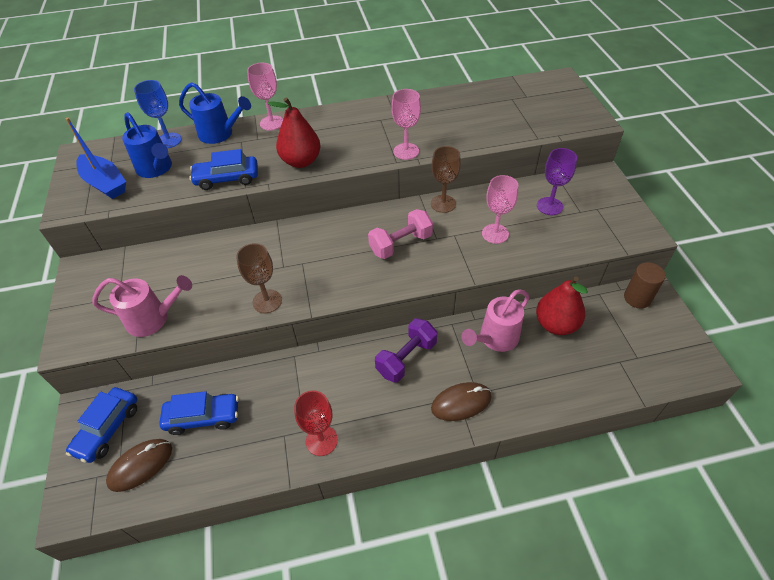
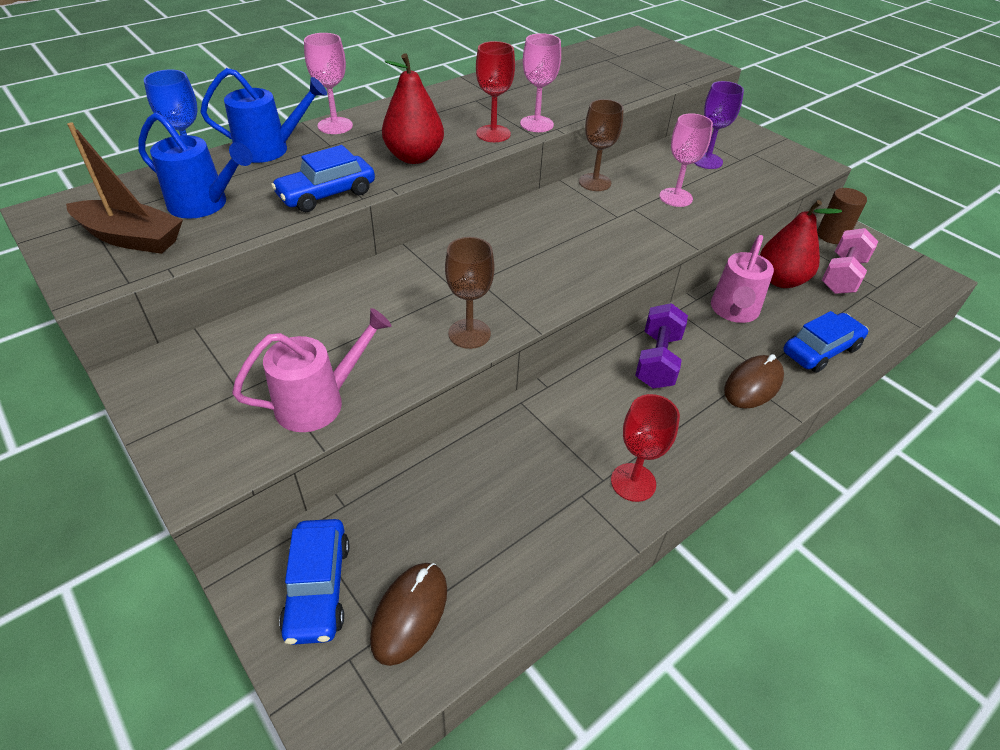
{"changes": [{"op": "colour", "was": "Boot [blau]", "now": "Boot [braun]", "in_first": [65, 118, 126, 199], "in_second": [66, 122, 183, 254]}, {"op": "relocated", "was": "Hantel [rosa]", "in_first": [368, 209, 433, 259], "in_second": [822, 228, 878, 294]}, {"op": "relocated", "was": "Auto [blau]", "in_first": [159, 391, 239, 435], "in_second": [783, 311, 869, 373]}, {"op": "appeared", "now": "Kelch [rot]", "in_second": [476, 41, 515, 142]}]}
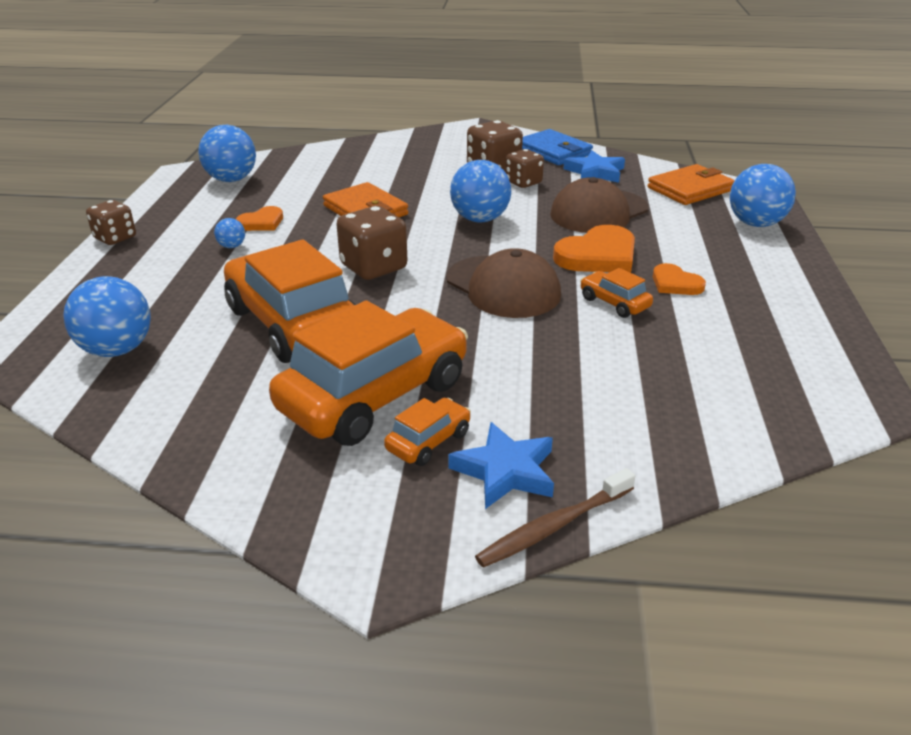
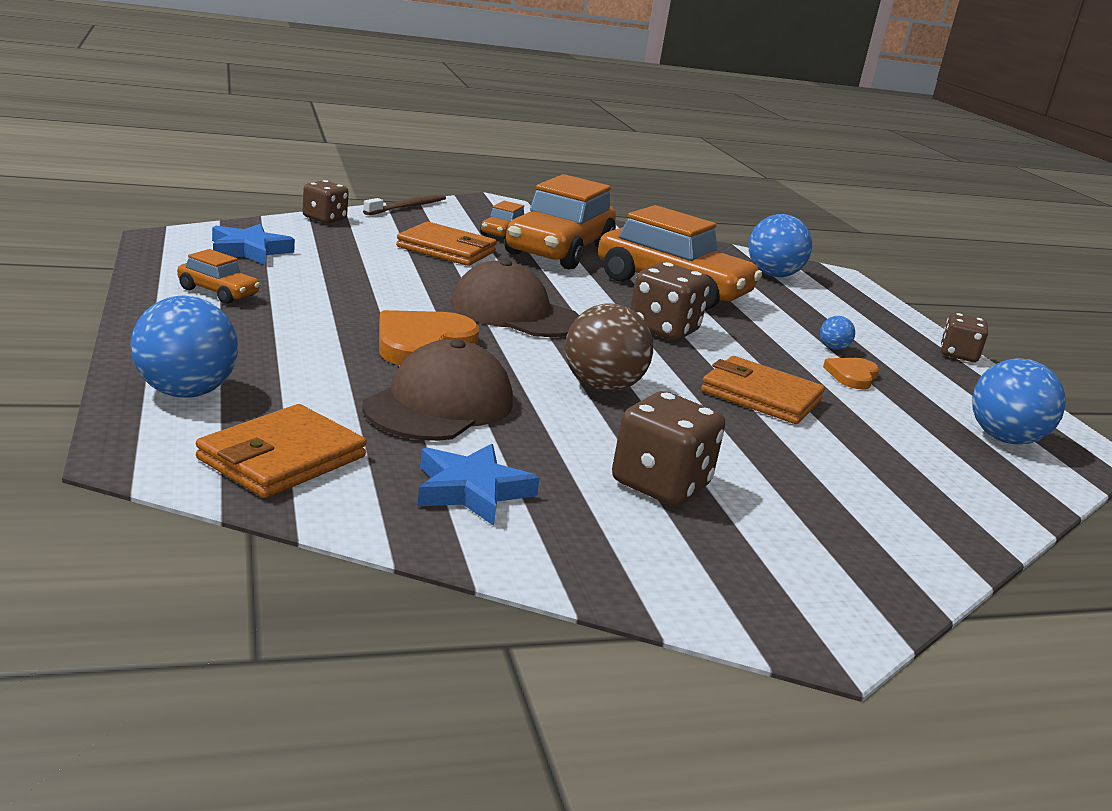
{"changes": [{"op": "missing", "was": "Geldbörse [blau]", "in_first": [522, 129, 593, 165]}, {"op": "relocated", "was": "Spielwürfel [braun]", "in_first": [505, 149, 544, 188], "in_second": [303, 180, 349, 223]}, {"op": "colour", "was": "Ball [blau]", "now": "Ball [braun]", "in_first": [450, 160, 511, 222], "in_second": [565, 304, 653, 392]}, {"op": "missing", "was": "Herz [orange]", "in_first": [653, 263, 706, 295]}, {"op": "relocated", "was": "Auto [orange]", "in_first": [580, 268, 653, 318], "in_second": [177, 249, 261, 304]}, {"op": "relocated", "was": "Stern [blau]", "in_first": [448, 422, 554, 509], "in_second": [212, 224, 295, 265]}, {"op": "appeared", "now": "Geldbörse [orange]", "in_second": [396, 222, 497, 266]}]}
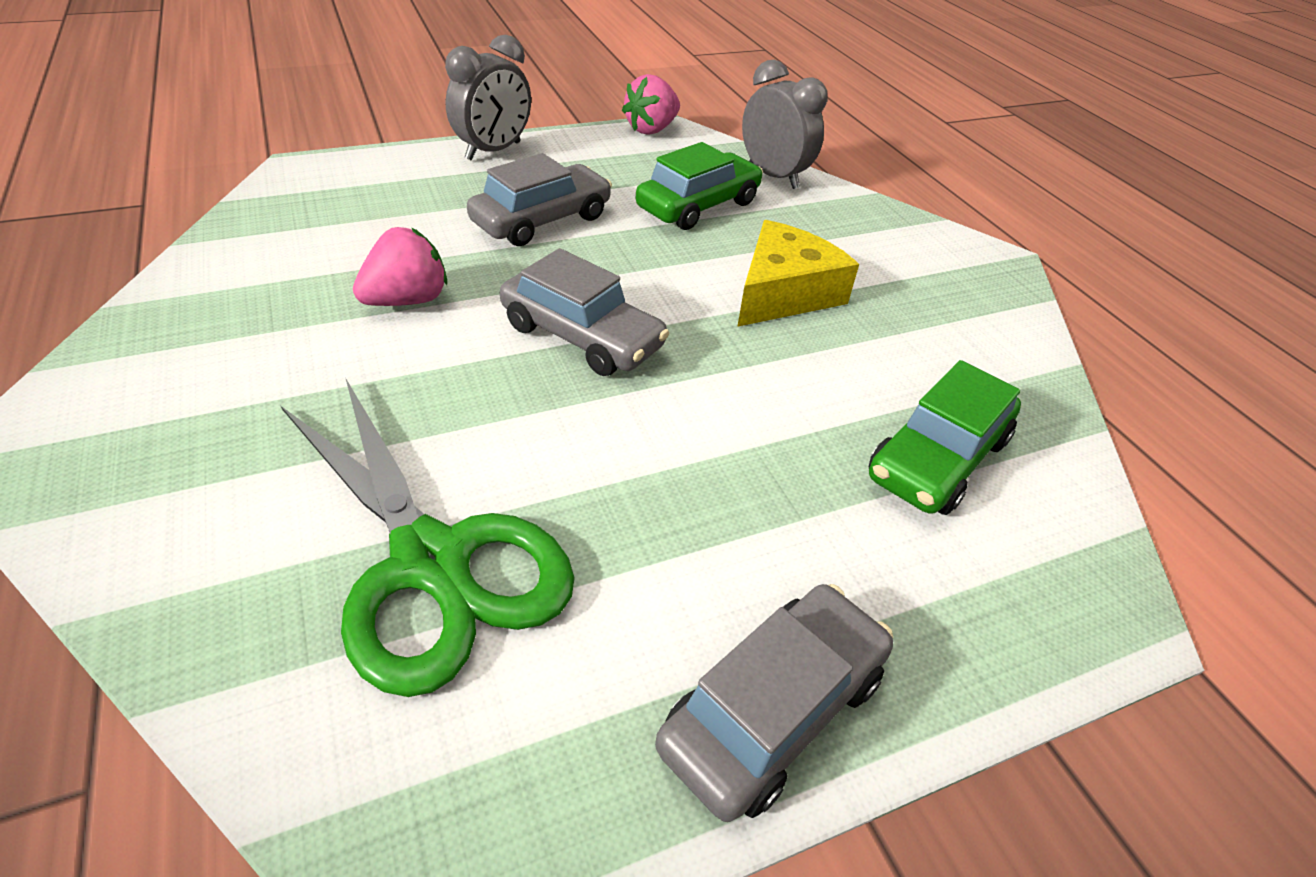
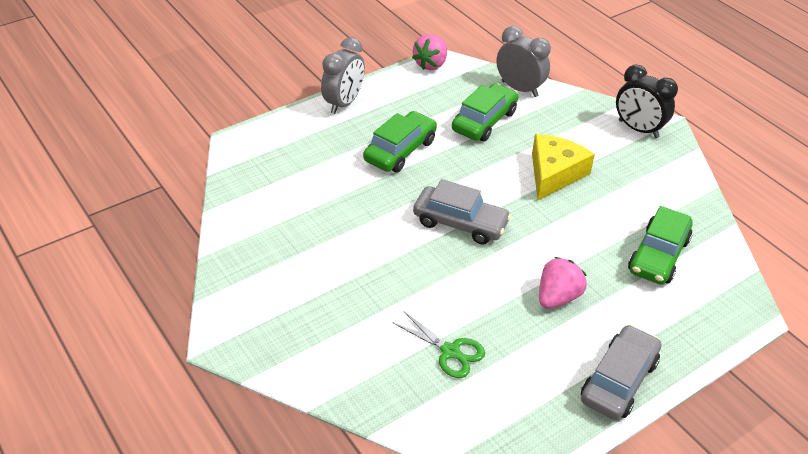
{"changes": [{"op": "colour", "was": "Auto [grau]", "now": "Auto [grün]", "in_first": [467, 153, 612, 246], "in_second": [363, 111, 437, 173]}, {"op": "relocated", "was": "Erdbeere [rosa]", "in_first": [353, 227, 447, 306], "in_second": [539, 257, 587, 309]}, {"op": "size", "was": "Schere [grün]", "in_first": [281, 379, 575, 697], "in_second": [392, 311, 485, 378], "ratio": 0.5}, {"op": "appeared", "now": "Wecker [schwarz]", "in_second": [616, 65, 678, 138]}]}
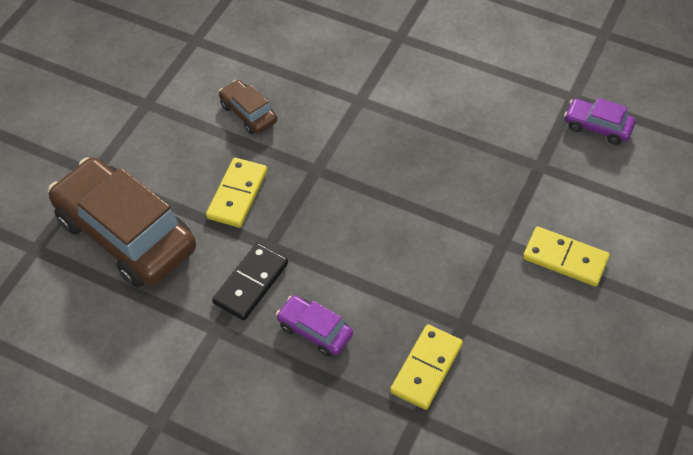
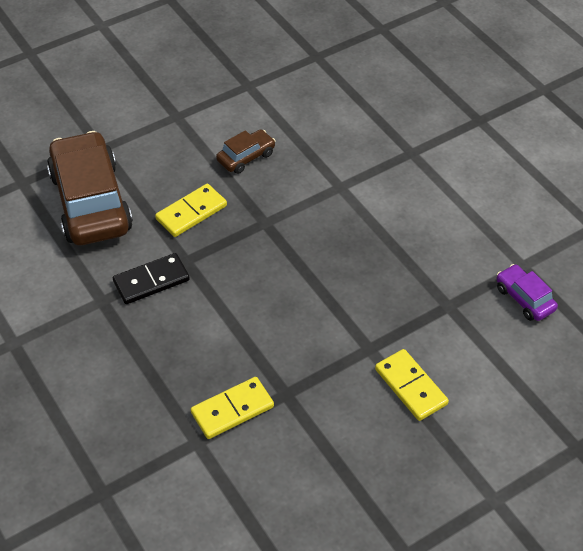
{"changes": [{"op": "spun", "was": "Auto [braun]", "in_first": [219, 80, 277, 134], "in_second": [216, 129, 276, 174], "clockwise": 60}, {"op": "missing", "was": "Auto [lila]", "in_first": [276, 295, 353, 357]}]}
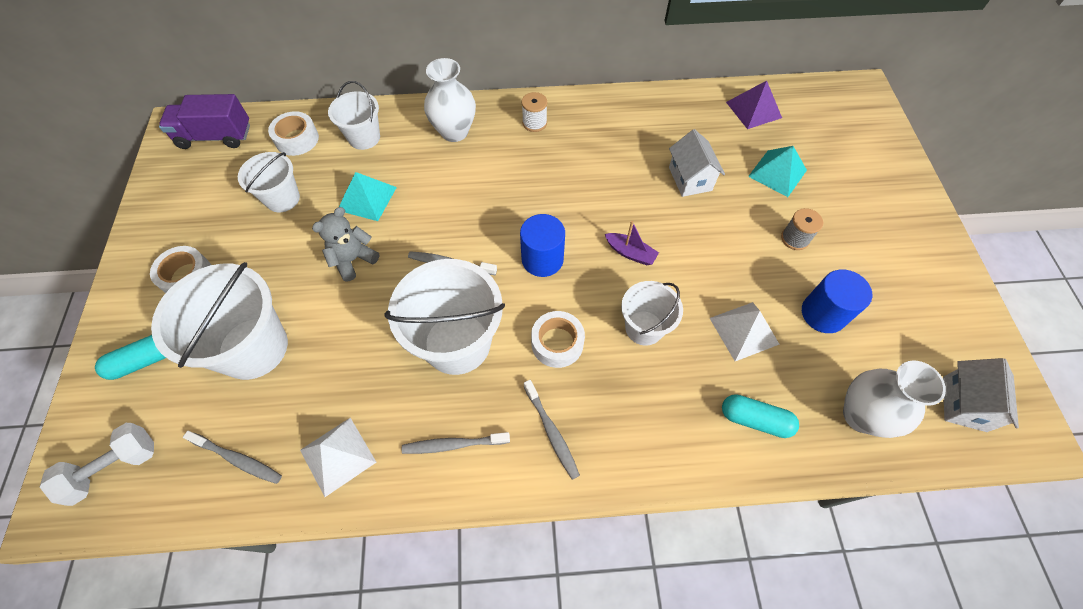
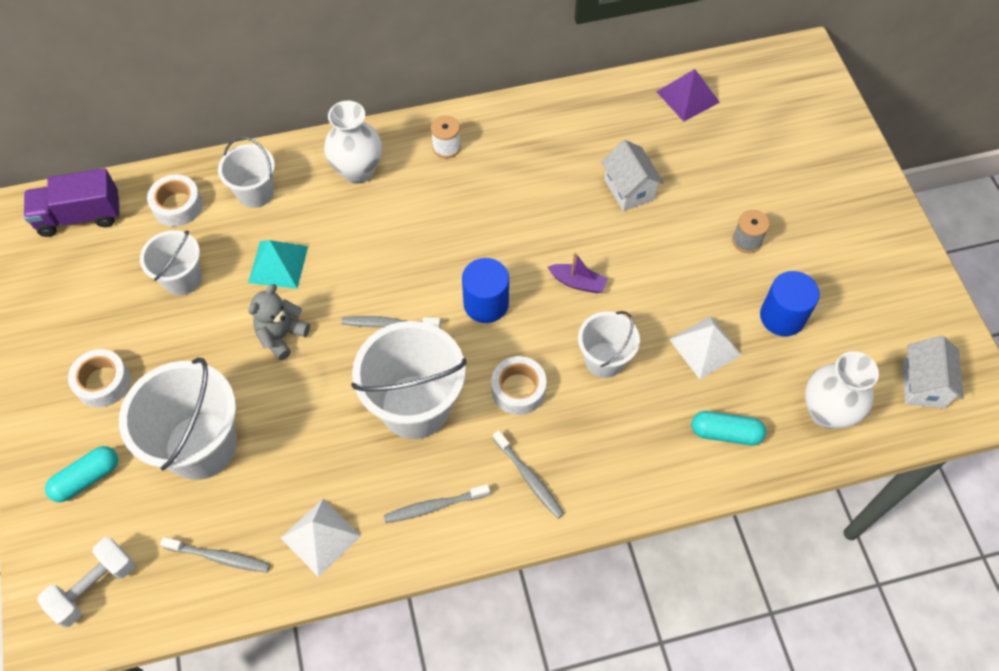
{"changes": [{"op": "missing", "was": "Pyramide [türkis]", "in_first": [748, 146, 807, 197]}]}
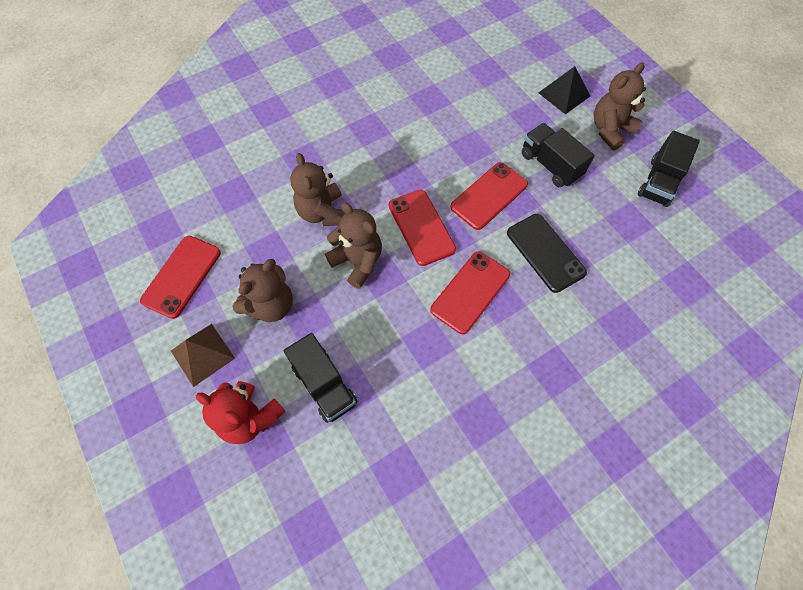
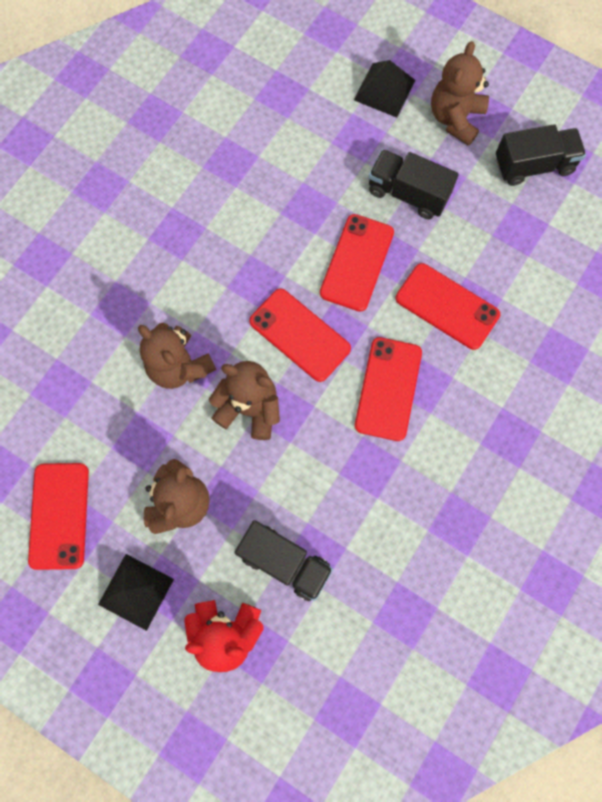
{"changes": [{"op": "spun", "was": "Lastwagen [schwarz]", "in_first": [638, 131, 700, 207], "in_second": [496, 124, 586, 186], "clockwise": -105}, {"op": "colour", "was": "Handy [schwarz]", "now": "Handy [rot]", "in_first": [507, 214, 587, 293], "in_second": [396, 263, 500, 350]}, {"op": "colour", "was": "Pyramide [braun]", "now": "Pyramide [schwarz]", "in_first": [171, 324, 235, 387], "in_second": [98, 554, 174, 631]}]}
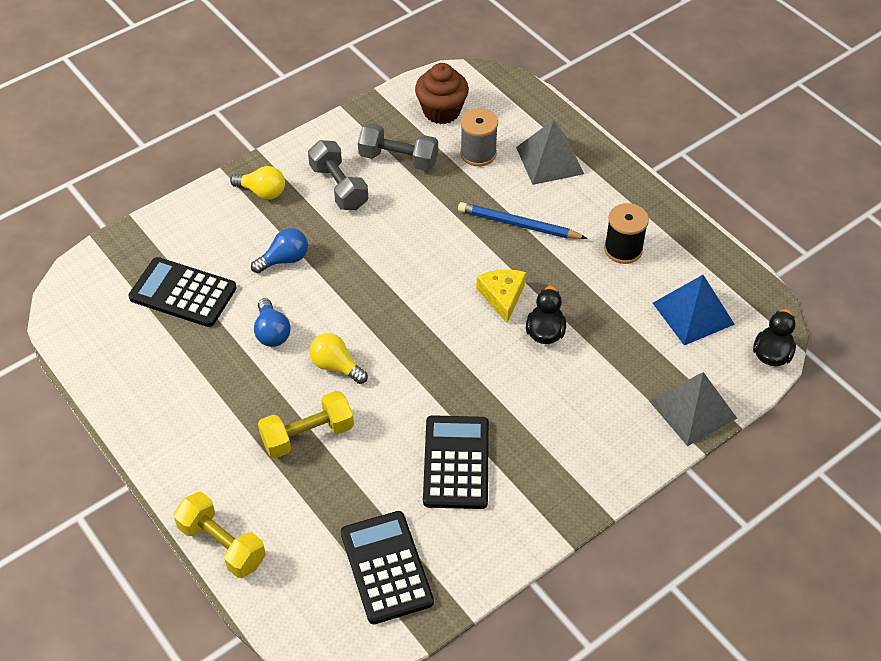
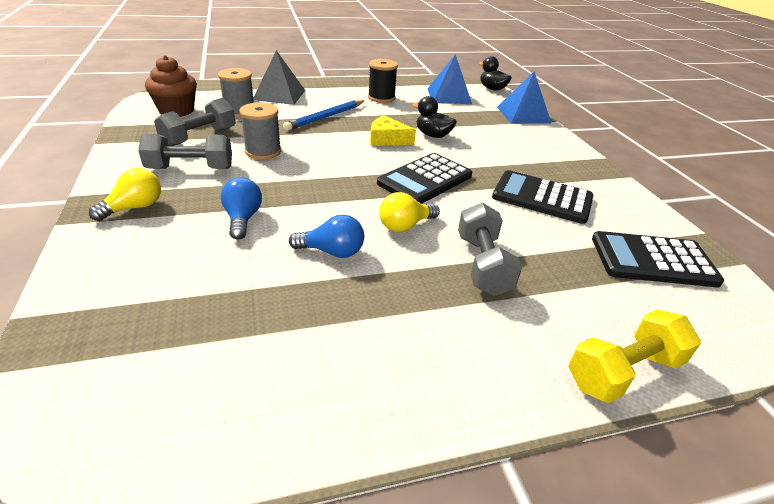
{"changes": [{"op": "relocated", "was": "Taschenrechner [schwarz]", "in_first": [129, 257, 237, 327], "in_second": [377, 153, 472, 204]}, {"op": "colour", "was": "Pyramide [grau]", "now": "Pyramide [blau]", "in_first": [649, 372, 737, 446], "in_second": [497, 72, 551, 124]}, {"op": "colour", "was": "Hantel [gelb]", "now": "Hantel [grau]", "in_first": [258, 391, 354, 458], "in_second": [458, 202, 522, 296]}, {"op": "appeared", "now": "Garnrolle [grau]", "in_second": [240, 102, 281, 159]}]}
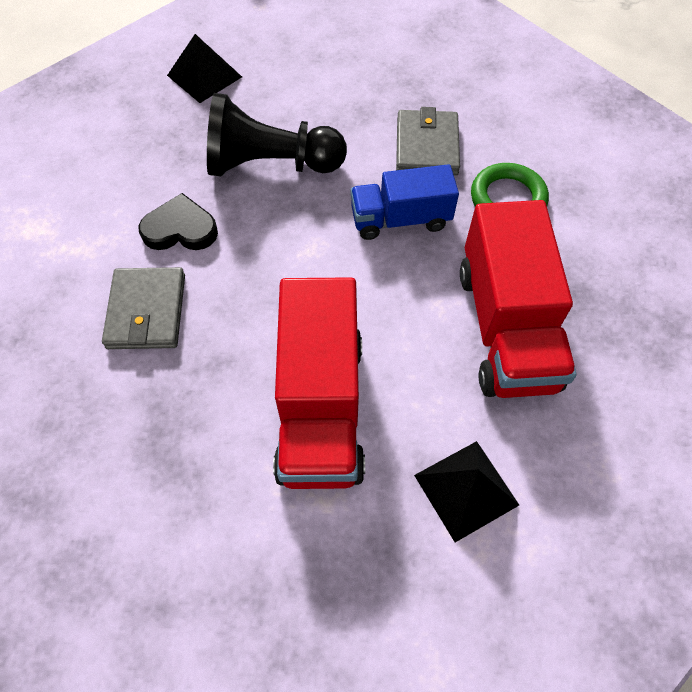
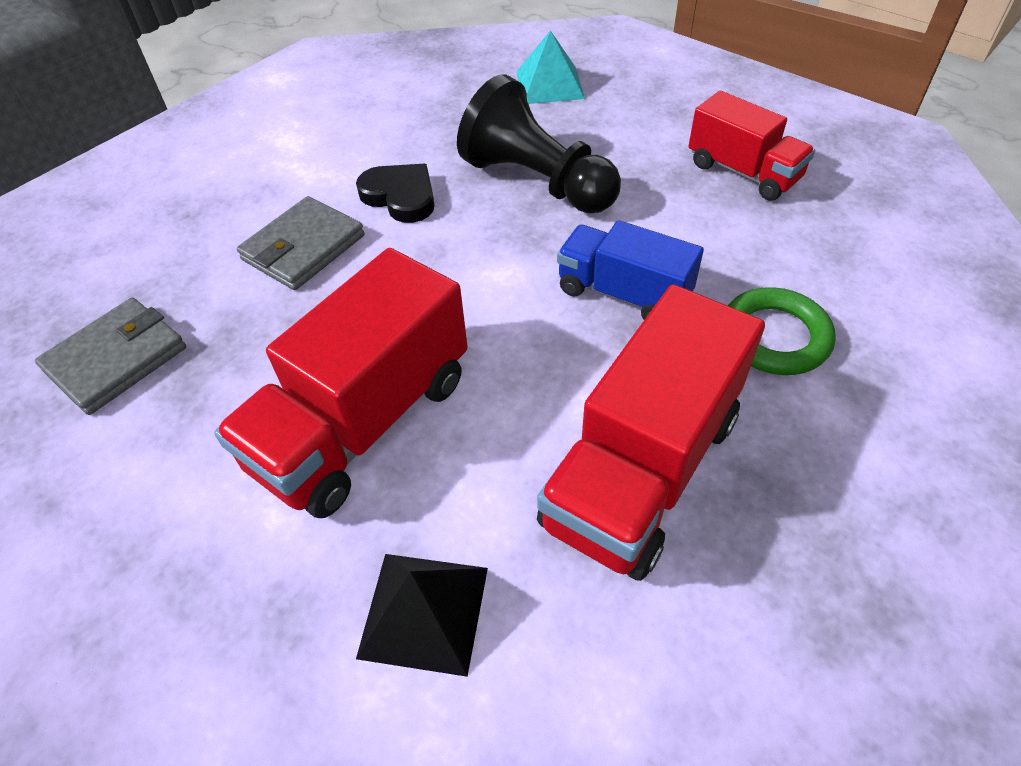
{"changes": [{"op": "colour", "was": "Pyramide [schwarz]", "now": "Pyramide [türkis]", "in_first": [167, 34, 242, 103], "in_second": [516, 30, 585, 104]}, {"op": "relocated", "was": "Geldbörse [grau]", "in_first": [396, 107, 460, 176], "in_second": [35, 298, 186, 415]}, {"op": "appeared", "now": "Lastwagen [rot]", "in_second": [689, 91, 815, 201]}]}
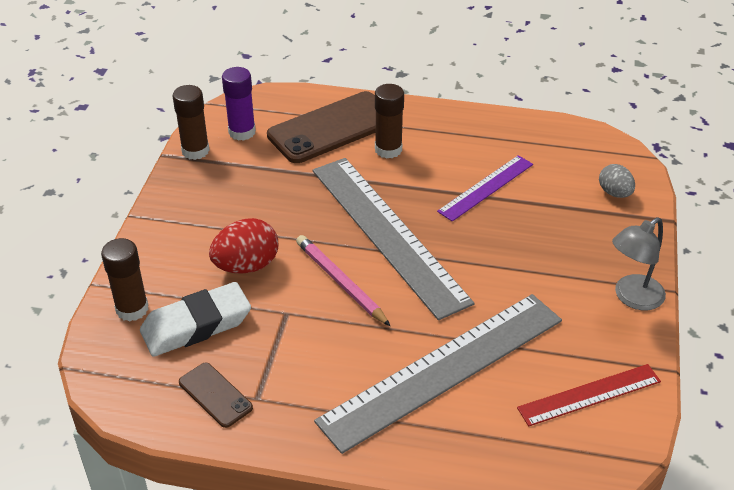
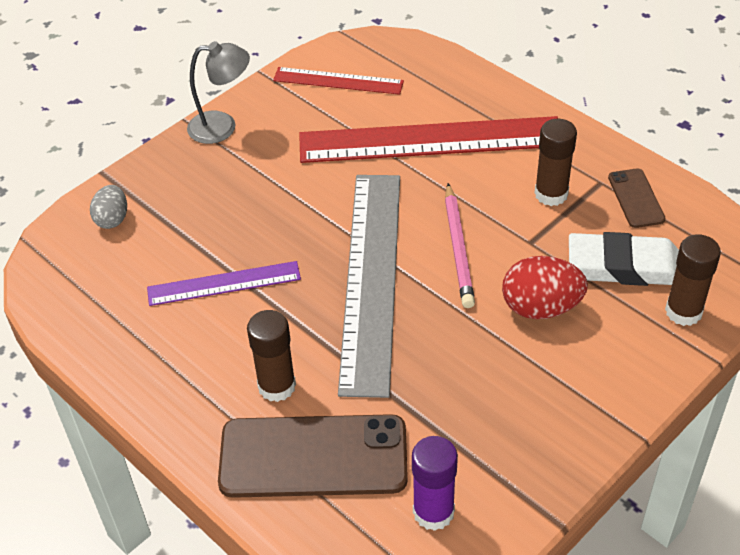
{"changes": [{"op": "relocated", "was": "Klebestift [braun]", "in_first": [172, 85, 210, 160], "in_second": [534, 119, 577, 206]}, {"op": "colour", "was": "Lineal [grau]", "now": "Lineal [rot]", "in_first": [314, 294, 562, 454], "in_second": [299, 116, 558, 163]}]}
